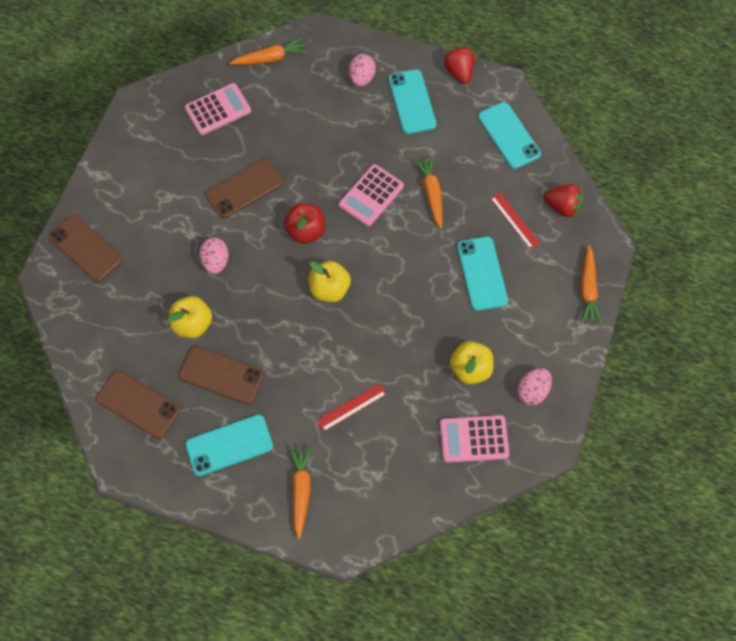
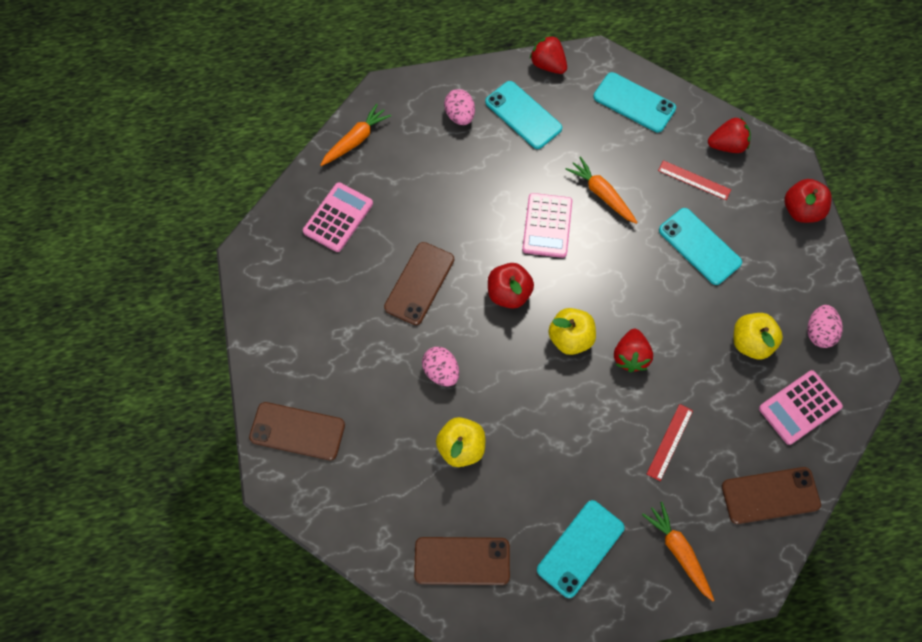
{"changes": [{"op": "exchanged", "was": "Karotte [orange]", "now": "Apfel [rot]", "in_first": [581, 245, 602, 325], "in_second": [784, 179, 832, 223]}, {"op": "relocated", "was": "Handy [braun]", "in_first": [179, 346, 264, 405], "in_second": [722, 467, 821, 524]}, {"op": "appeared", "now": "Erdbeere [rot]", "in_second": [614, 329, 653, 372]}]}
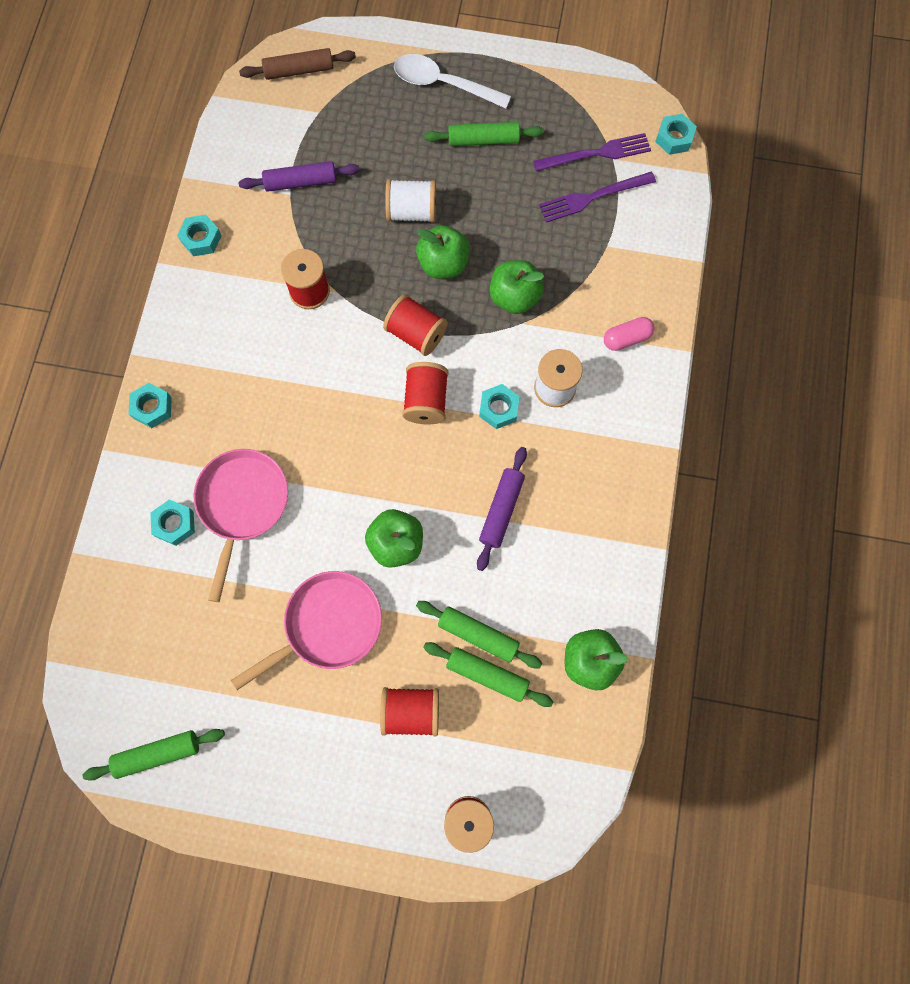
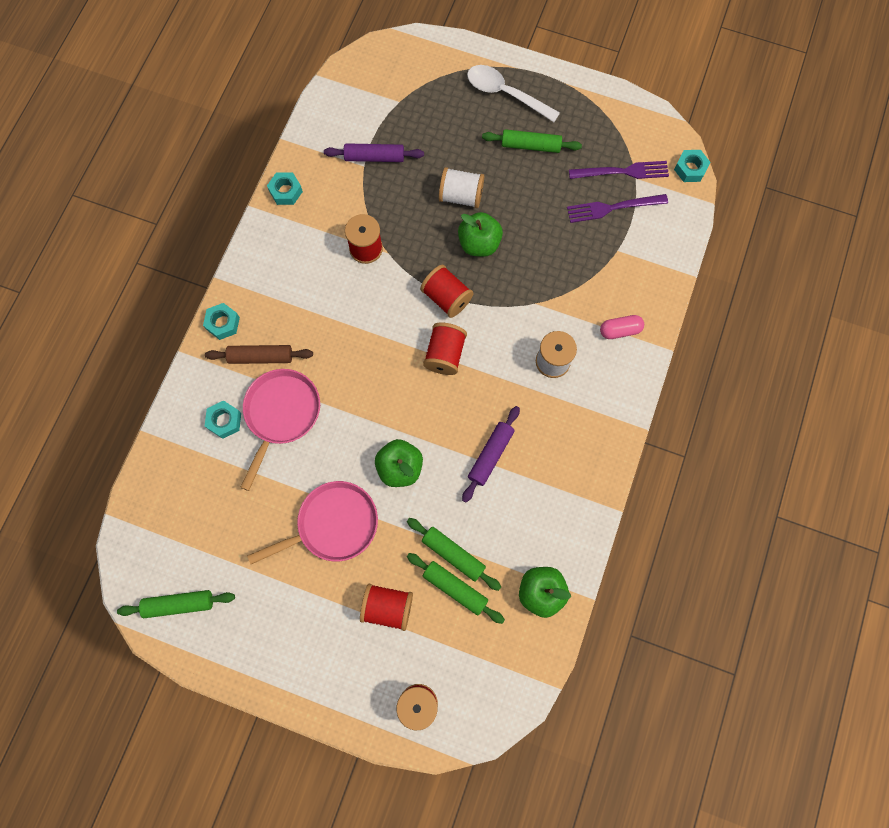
{"changes": [{"op": "relocated", "was": "Nudelholz [braun]", "in_first": [239, 48, 356, 80], "in_second": [205, 345, 313, 364]}, {"op": "missing", "was": "Apfel [grün]", "in_first": [490, 260, 544, 314]}, {"op": "missing", "was": "Sechskantmutter [türkis]", "in_first": [479, 384, 520, 429]}]}
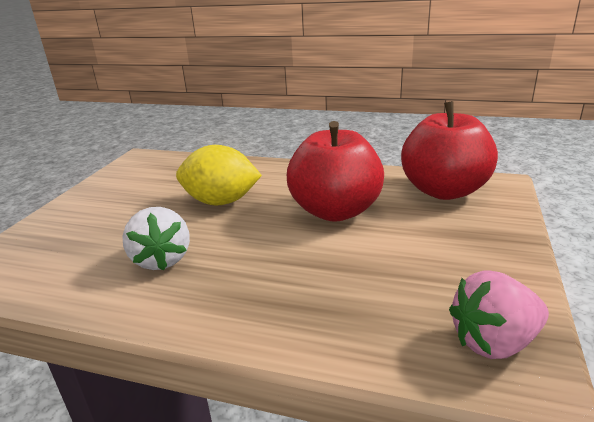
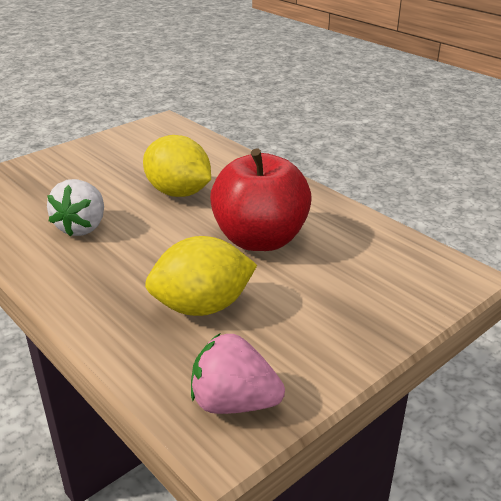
{"changes": [{"op": "missing", "was": "Apfel [rot]", "in_first": [401, 101, 498, 200]}, {"op": "appeared", "now": "Zitrone [gelb]", "in_second": [145, 236, 257, 316]}]}
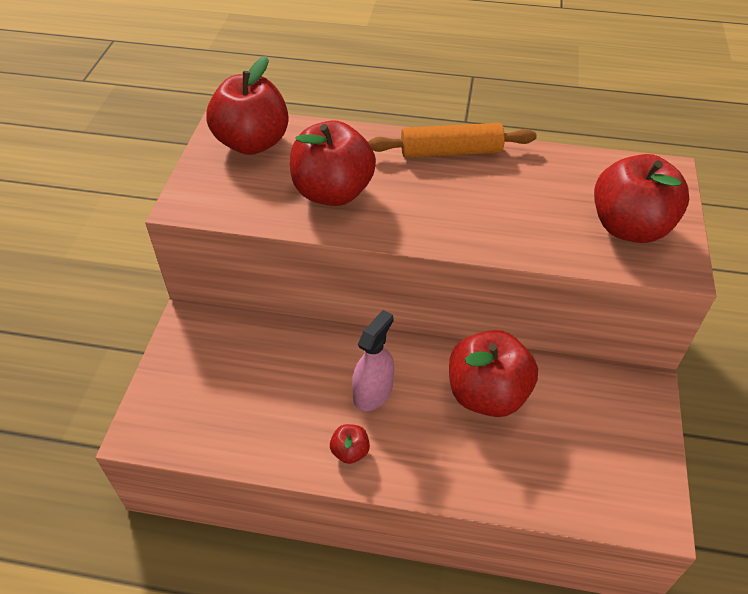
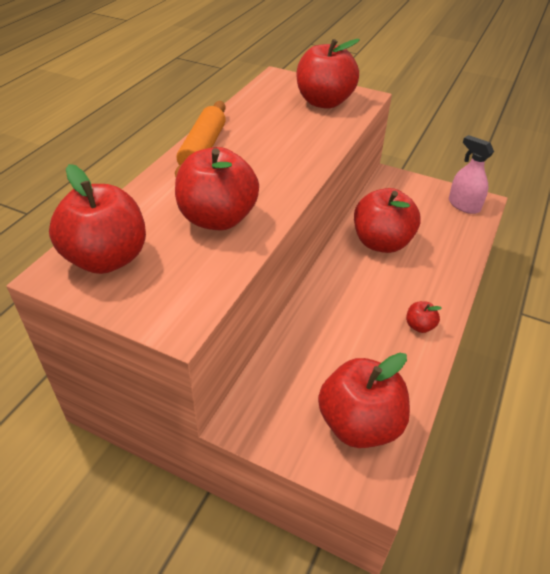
{"changes": [{"op": "relocated", "was": "Sprühflasche [rosa]", "in_first": [352, 310, 394, 412], "in_second": [449, 135, 494, 214]}, {"op": "appeared", "now": "Apfel [rot]", "in_second": [318, 353, 410, 448]}]}
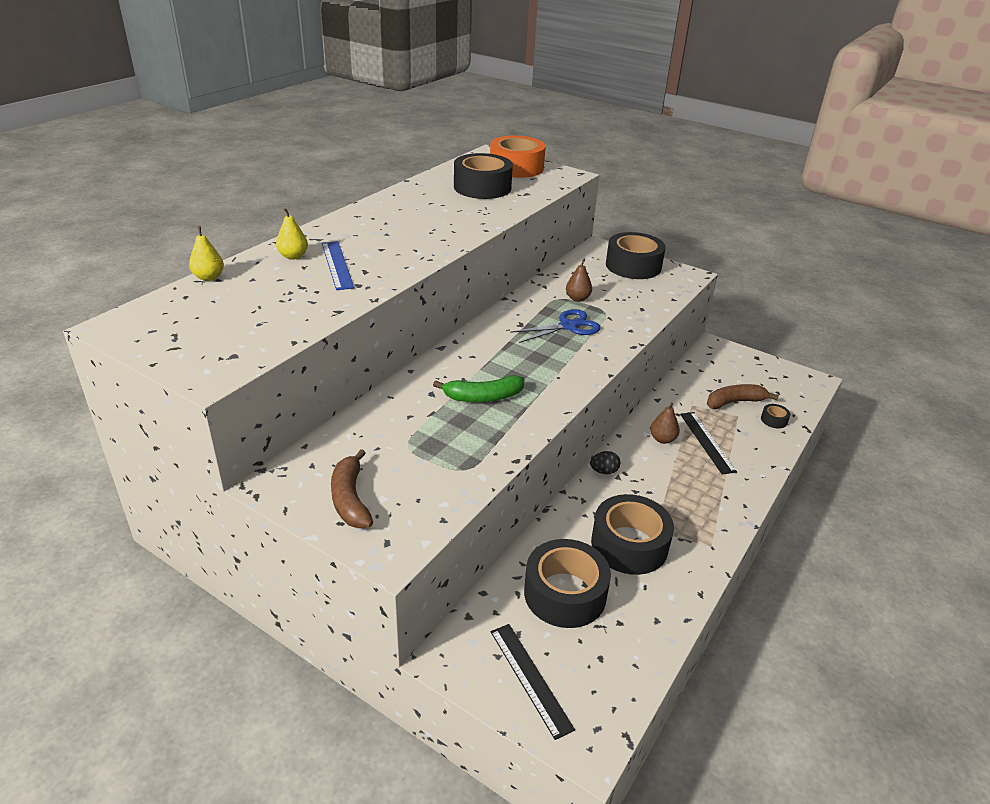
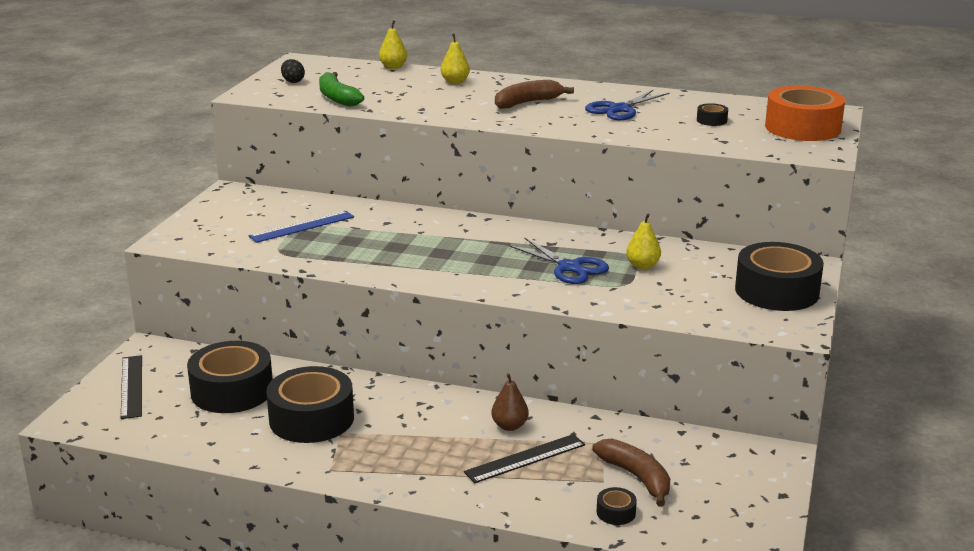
{"changes": [{"op": "size", "was": "Klebeband [schwarz]", "in_first": [454, 153, 513, 199], "in_second": [697, 103, 728, 126], "ratio": 0.41}, {"op": "relocated", "was": "Lineal [blau]", "in_first": [322, 241, 355, 290], "in_second": [249, 211, 354, 243]}, {"op": "colour", "was": "Birne [braun]", "now": "Birne [gelb]", "in_first": [566, 258, 592, 302], "in_second": [626, 213, 661, 269]}, {"op": "relocated", "was": "Banane [grün]", "in_first": [433, 375, 524, 402], "in_second": [319, 72, 364, 107]}, {"op": "relocated", "was": "Banane [braun]", "in_first": [331, 449, 373, 528], "in_second": [495, 80, 574, 109]}, {"op": "relocated", "was": "Ei [schwarz]", "in_first": [590, 451, 621, 474], "in_second": [281, 59, 305, 83]}, {"op": "spun", "was": "Lineal [schwarz]", "in_first": [491, 624, 575, 740], "in_second": [121, 355, 142, 419], "clockwise": -60}, {"op": "appeared", "now": "Schere [blau]", "in_second": [585, 90, 669, 120]}]}
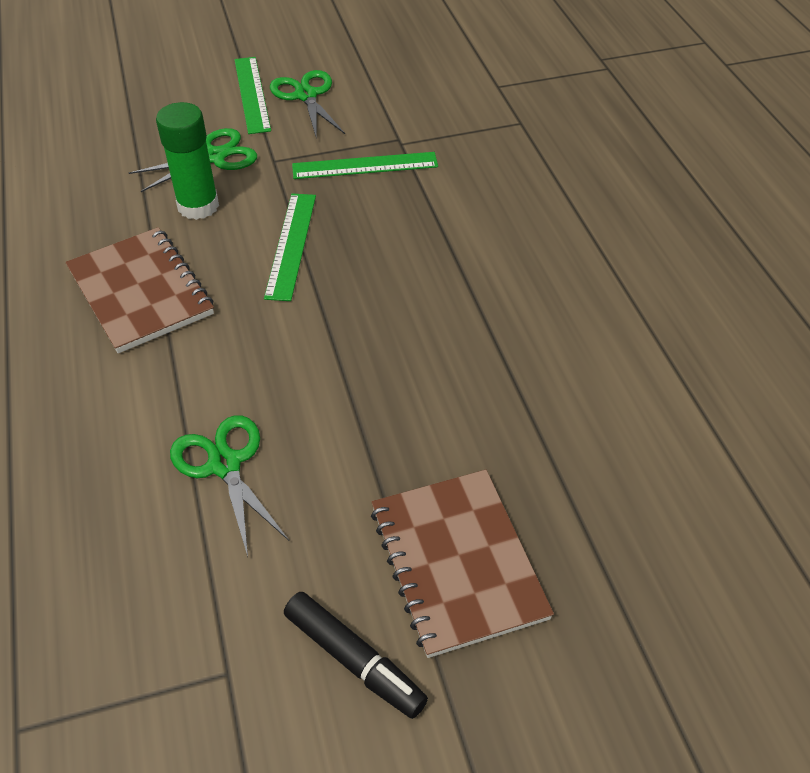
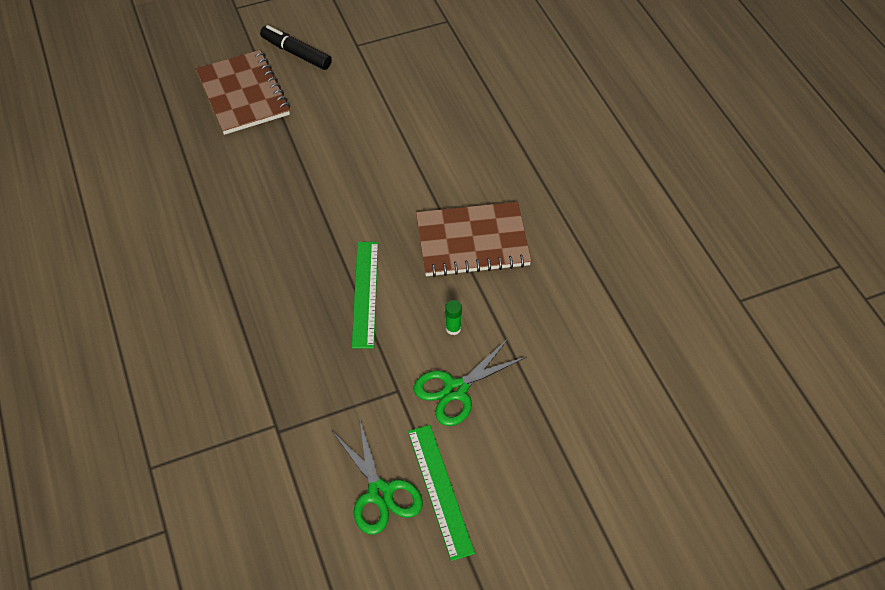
{"changes": [{"op": "size", "was": "Klebestift [grün]", "in_first": [156, 102, 219, 220], "in_second": [445, 300, 462, 335], "ratio": 0.43}, {"op": "missing", "was": "Lineal [grün]", "in_first": [292, 152, 438, 179]}, {"op": "spun", "was": "Notizbuch [braun]", "in_first": [65, 227, 214, 353], "in_second": [416, 202, 531, 277], "clockwise": -60}, {"op": "missing", "was": "Schere [grün]", "in_first": [170, 415, 289, 557]}]}
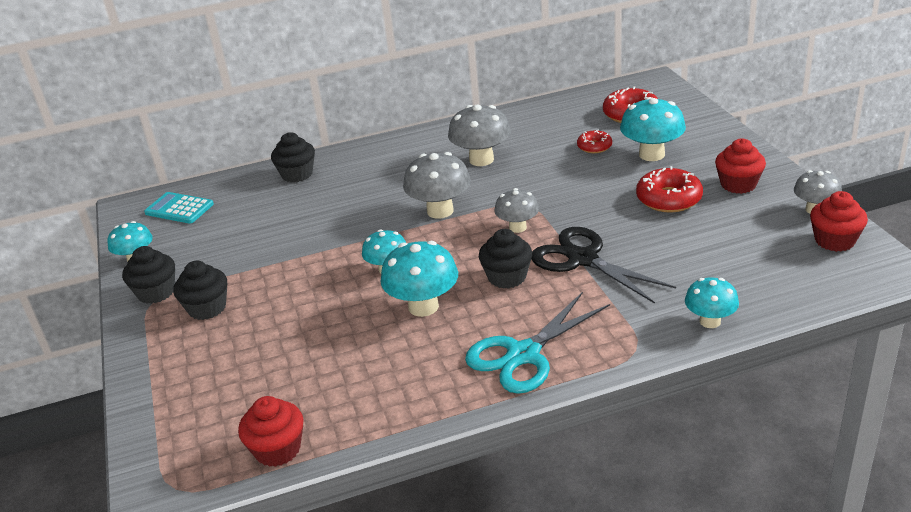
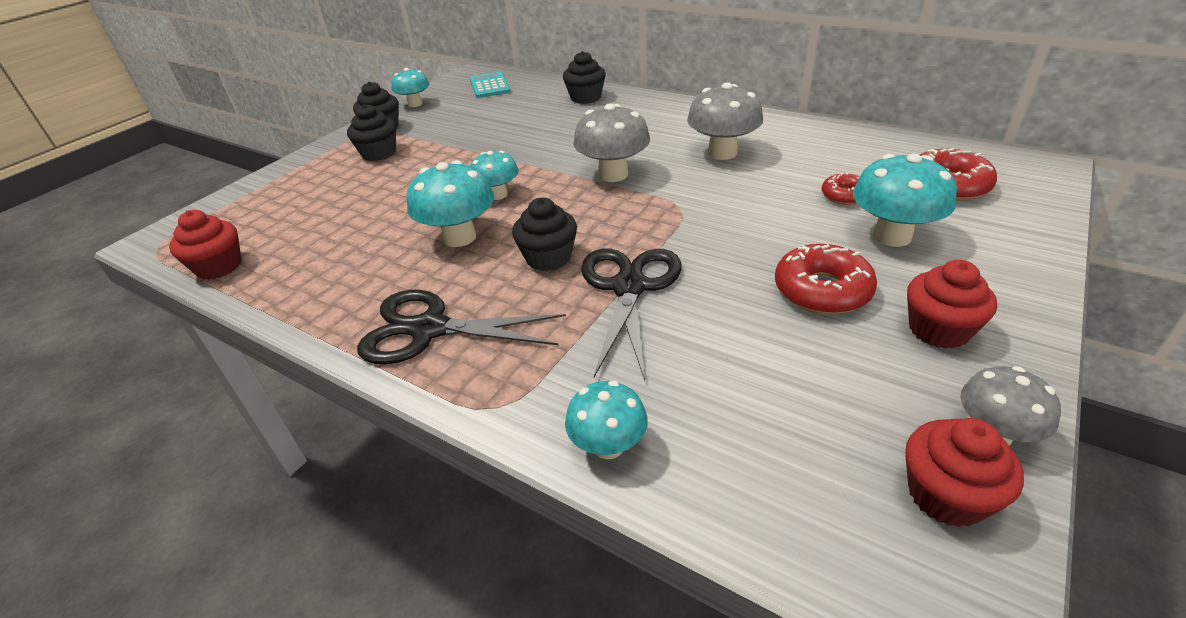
{"changes": [{"op": "missing", "was": "Pilz [grau]", "in_first": [494, 188, 539, 233]}, {"op": "colour", "was": "Schere [türkis]", "now": "Schere [schwarz]", "in_first": [465, 292, 610, 394], "in_second": [357, 290, 566, 364]}]}
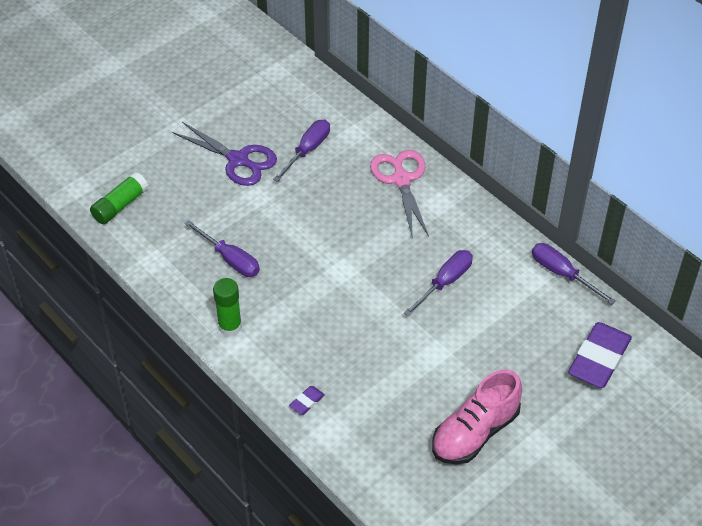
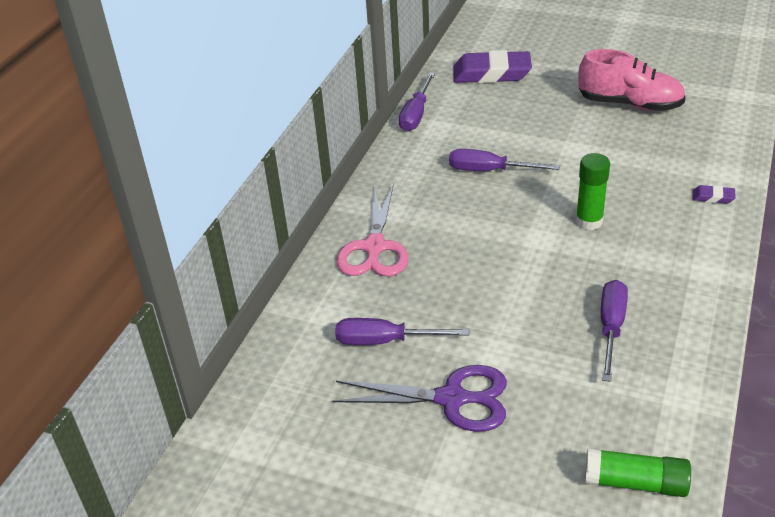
{"changes": [{"op": "spun", "was": "Schere [lila]", "in_first": [172, 122, 277, 186], "in_second": [333, 365, 507, 432], "clockwise": 90}, {"op": "spun", "was": "Schere [rosa]", "in_first": [370, 150, 429, 236], "in_second": [336, 183, 409, 276], "clockwise": -45}, {"op": "relocated", "was": "Klebestift [grün]", "in_first": [213, 278, 242, 336], "in_second": [576, 153, 610, 230]}]}
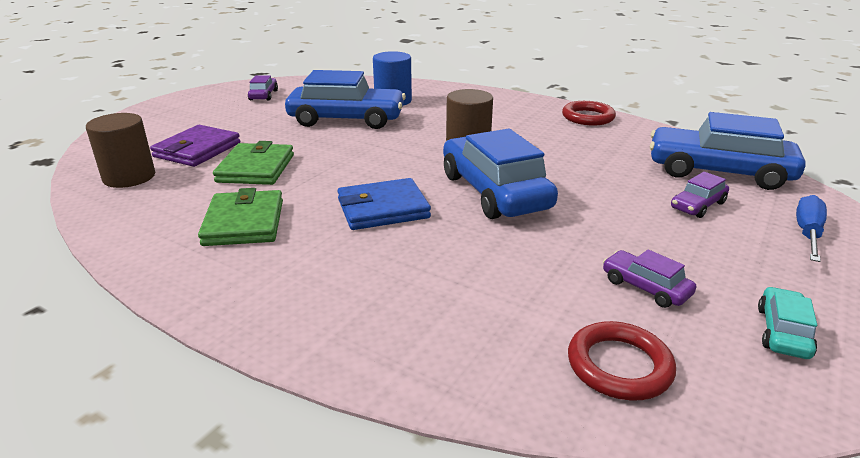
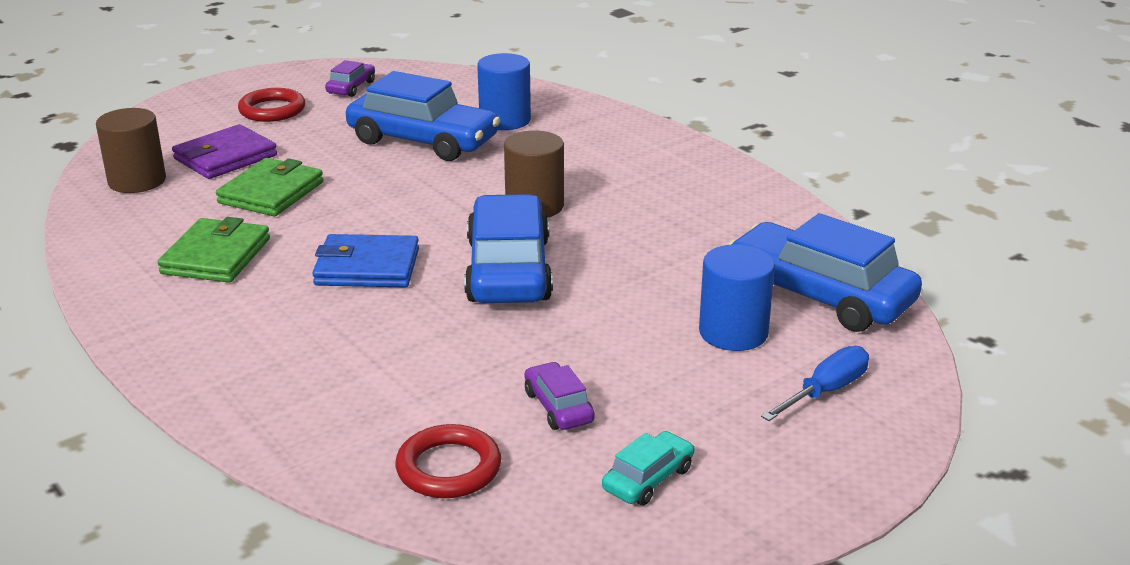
{"changes": [{"op": "relocated", "was": "Ring [rot]", "in_first": [562, 101, 616, 126], "in_second": [238, 88, 305, 122]}, {"op": "exchanged", "was": "Auto [lila]", "now": "Vollzylinder [blau]", "in_first": [671, 172, 729, 218], "in_second": [699, 245, 775, 351]}]}
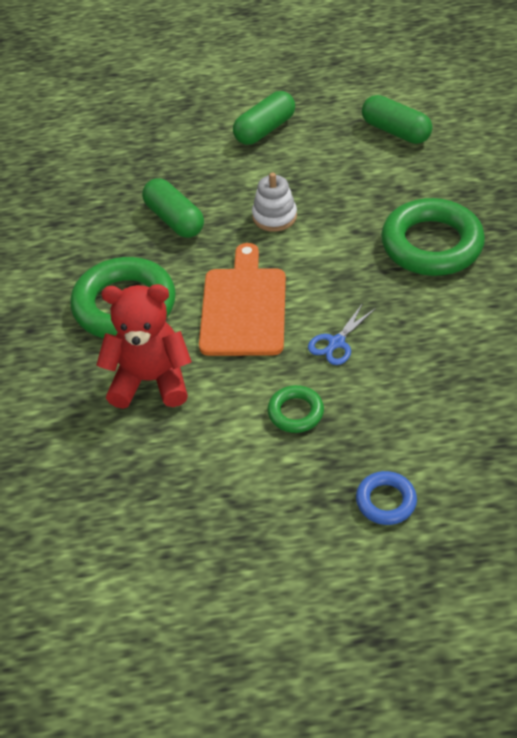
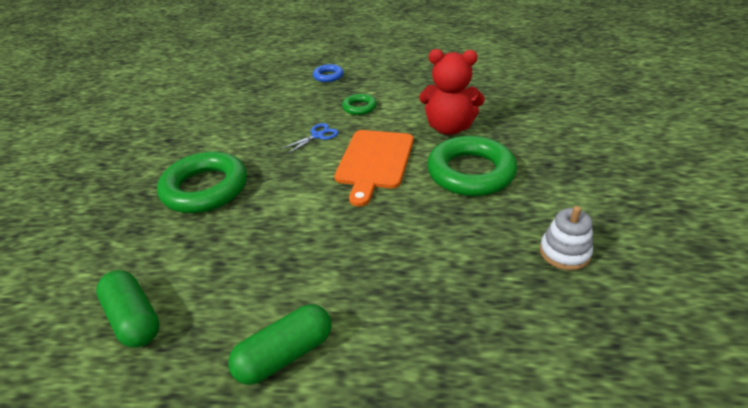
{"changes": [{"op": "relocated", "was": "Stapelspielzeug [weiß]", "in_first": [252, 172, 297, 232], "in_second": [540, 206, 593, 270]}, {"op": "missing", "was": "Kapsel [grün]", "in_first": [142, 178, 204, 238]}]}
